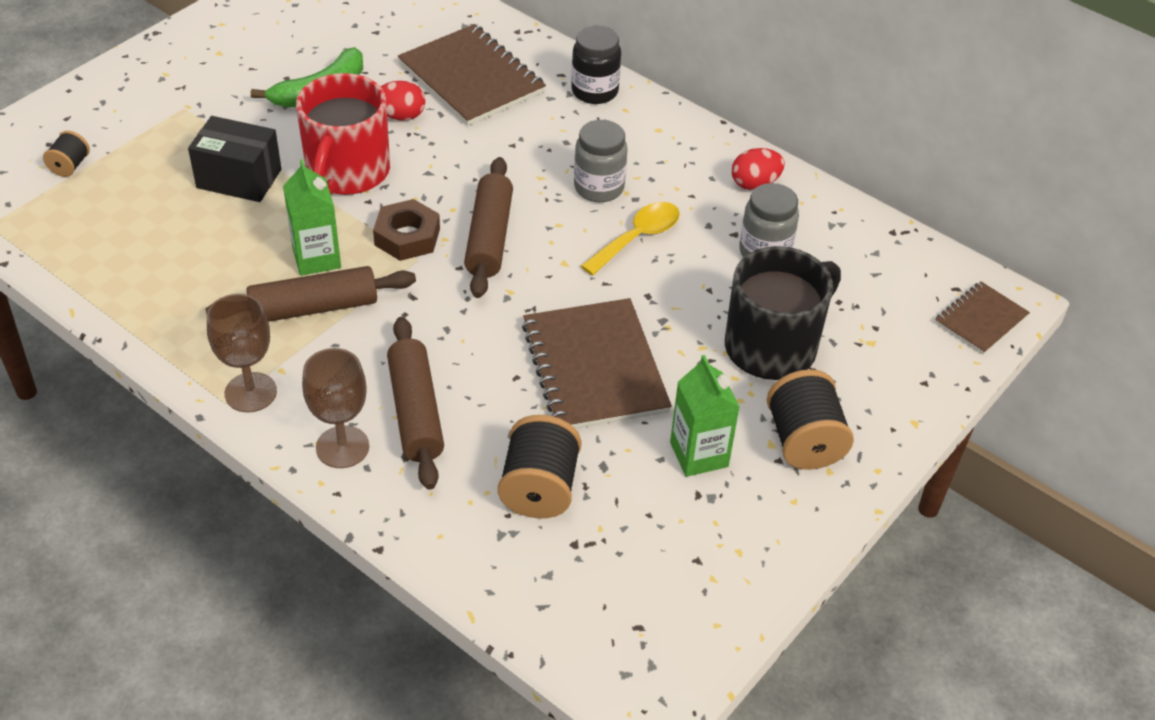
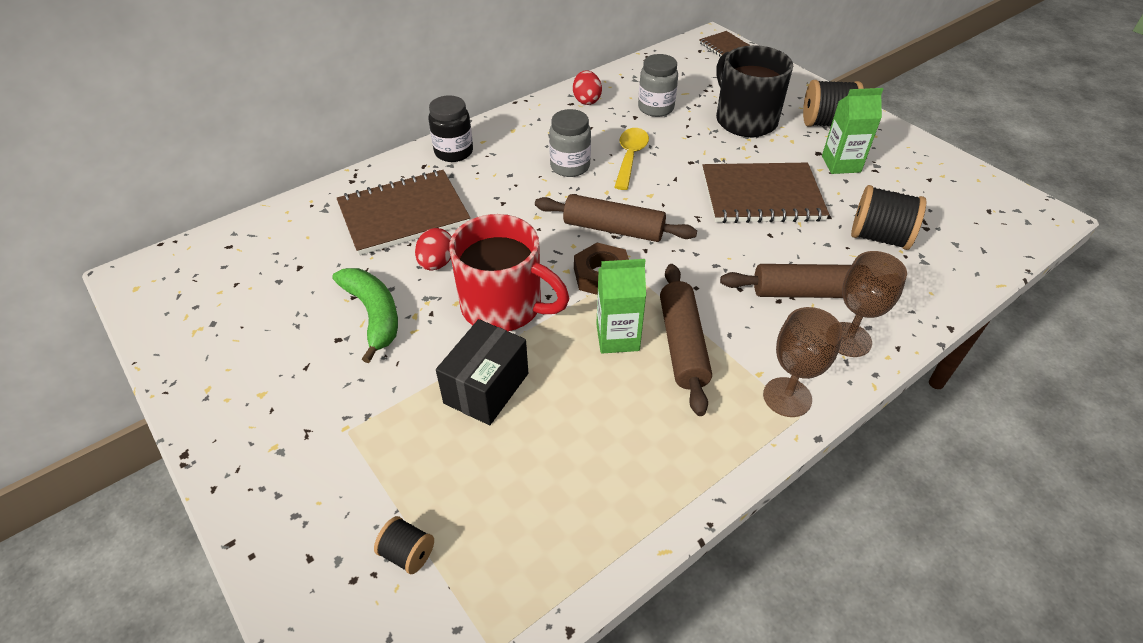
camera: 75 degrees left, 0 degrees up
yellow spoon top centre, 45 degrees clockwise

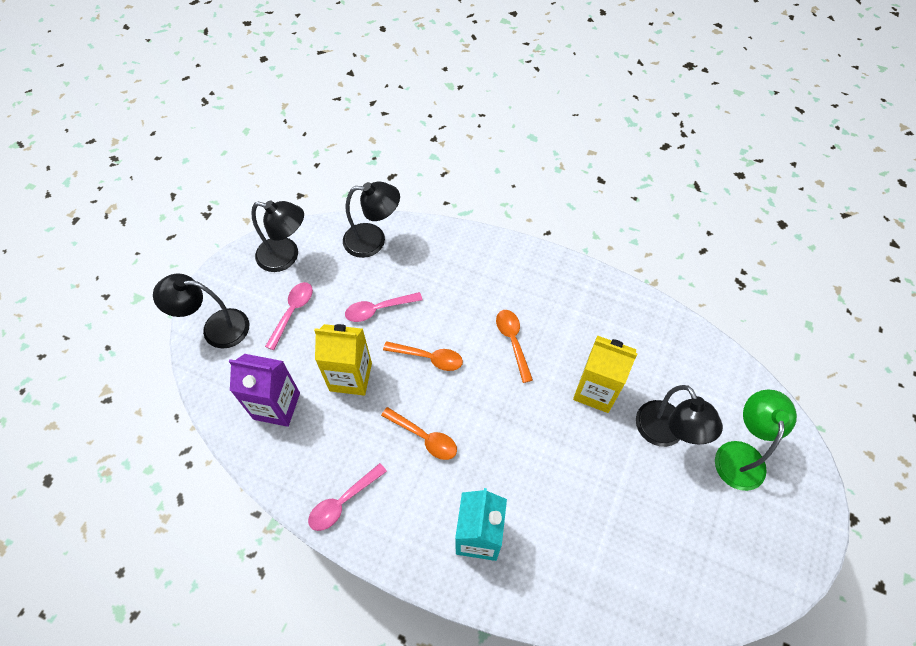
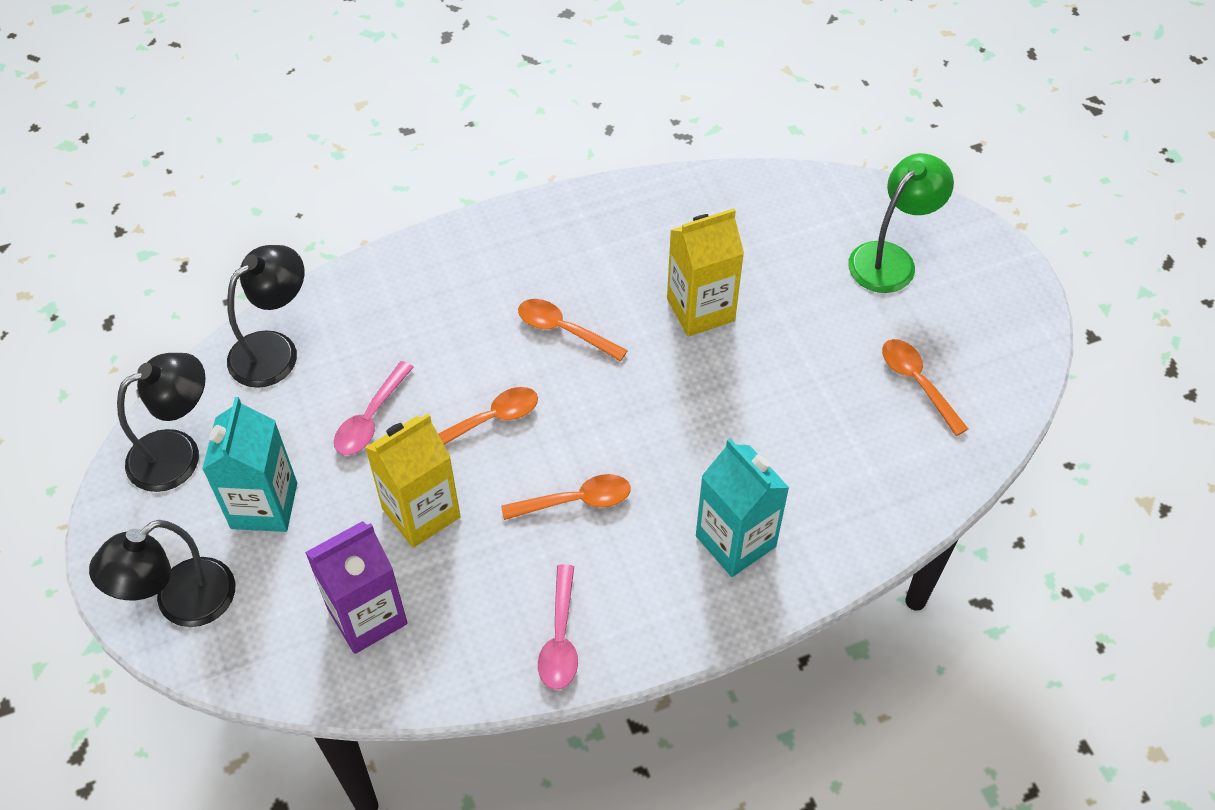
camera: 45 degrees left, 5 degrees down
pink spoon (no. 1 from left) middle left => turquoise carton (no. 1 from left) middle left
green lamp bottom right => green lamp top right, 75 degrees clockwise
nothing => orange spoon (no. 4 from left) middle right
black lamp (no. 4 from left) middle right => nothing

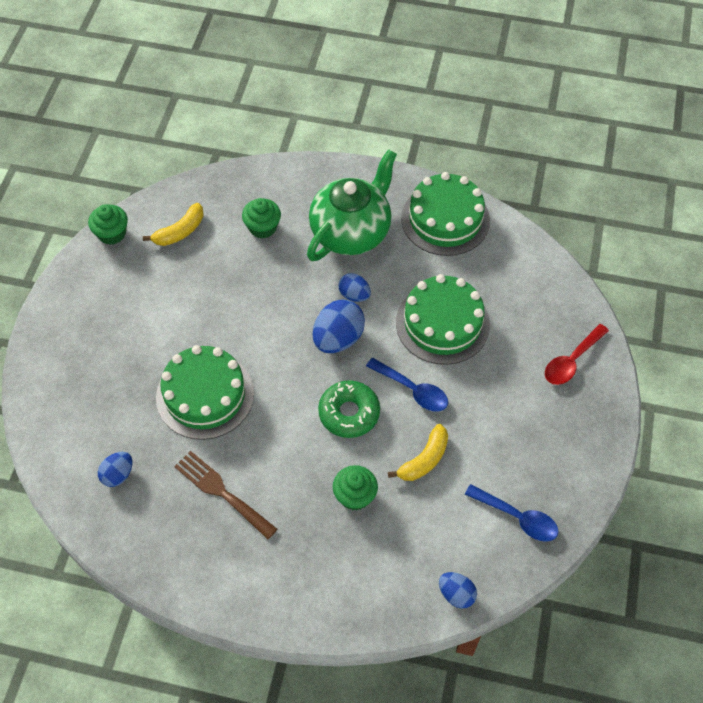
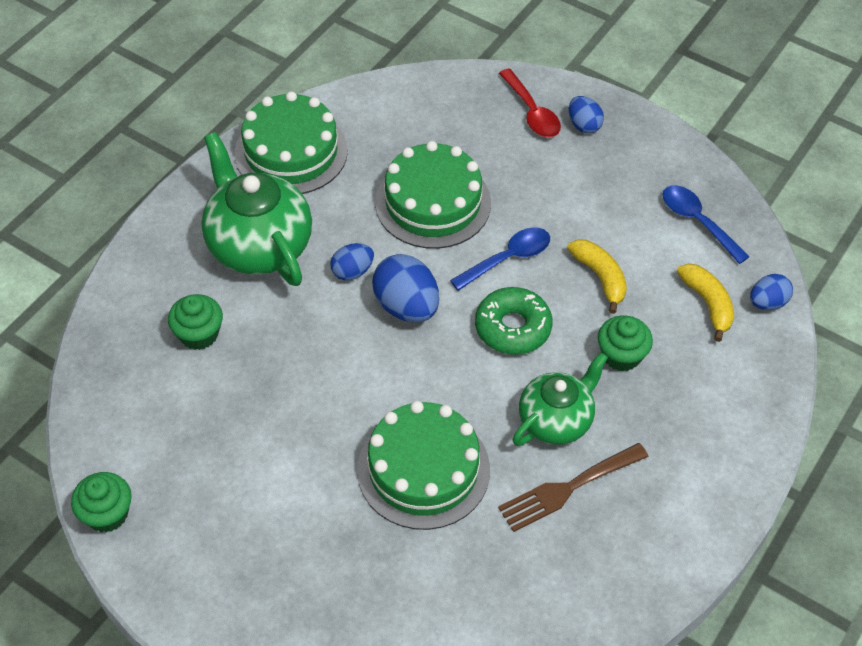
camera: 70 degrees left, 5 degrees down
nothing => green teapot (no. 2 from left) centre
blue egg (no. 1 from left in the first image) bottom left => blue egg (no. 3 from left) top right, relocated
blue spoon (no. 2 from left) bottom right => blue spoon (no. 2 from left) middle right, 90 degrees counterclockwise
yellow banana (no. 1 from left in the first image) top left => yellow banana (no. 2 from left) middle right, relocated

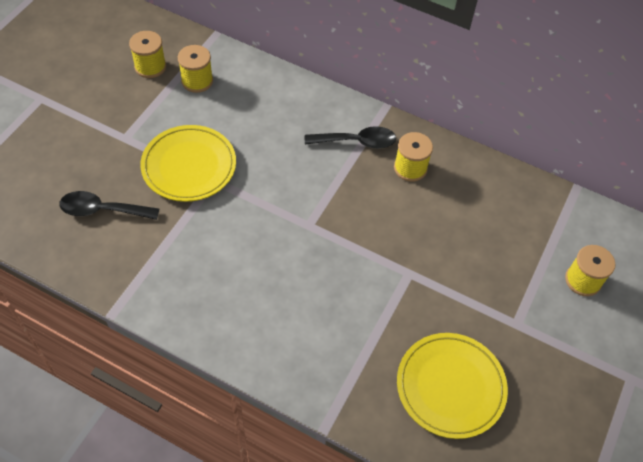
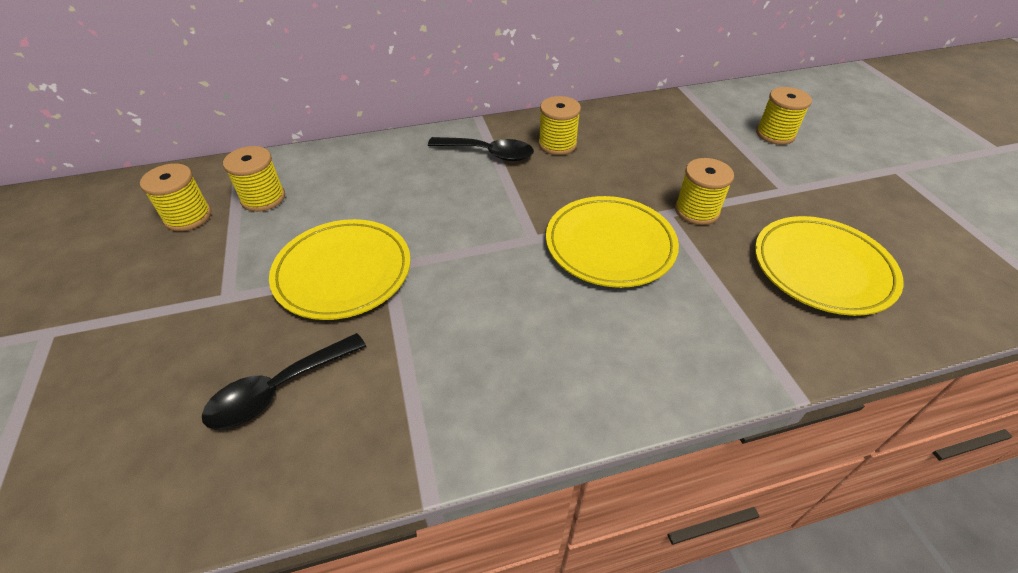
camera: 40 degrees left, 10 degrees down
black spoon (no. 2 from left) top centre, 60 degrees clockwise
nothing => yellow plate (no. 2 from left) centre
nothing => yellow spool (no. 4 from left) middle right

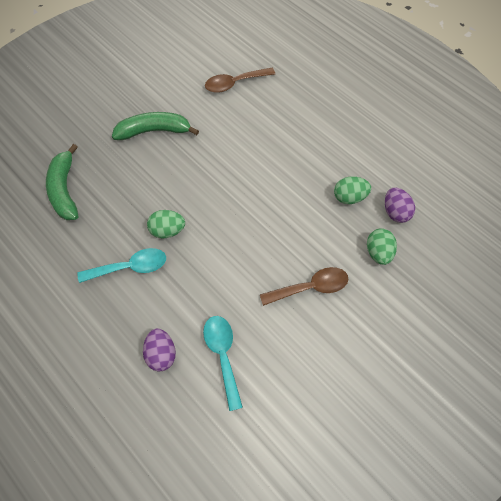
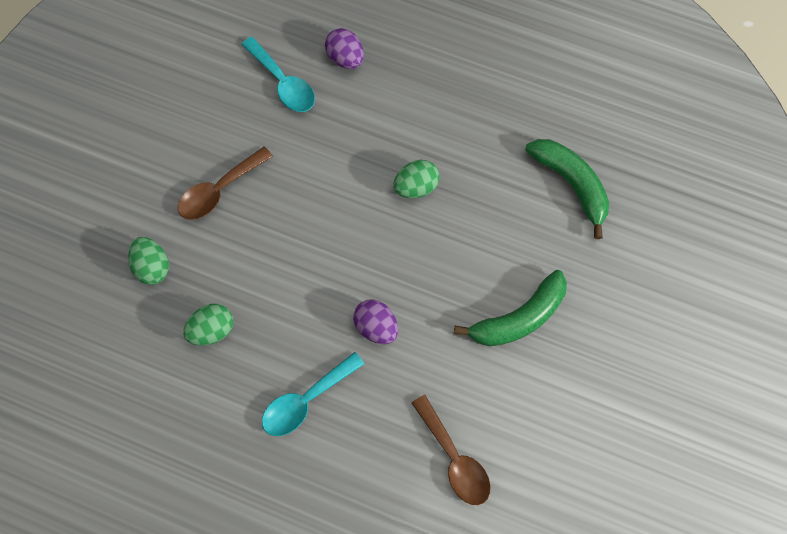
camera: 155 degrees right, 10 degrees up
turquoise spoon (no. 1 from left in the first image) middle left => turquoise spoon (no. 2 from left) bottom centre, relocated
purple egg (no. 2 from left) middle right => purple egg (no. 2 from left) centre, relocated
brown spoon (no. 1 from left in the first image) top centre => brown spoon (no. 2 from left) bottom centre, 105 degrees clockwise

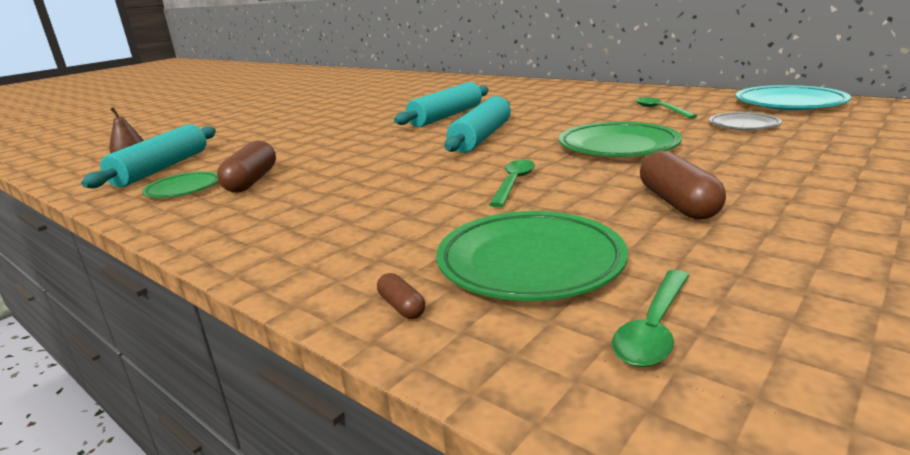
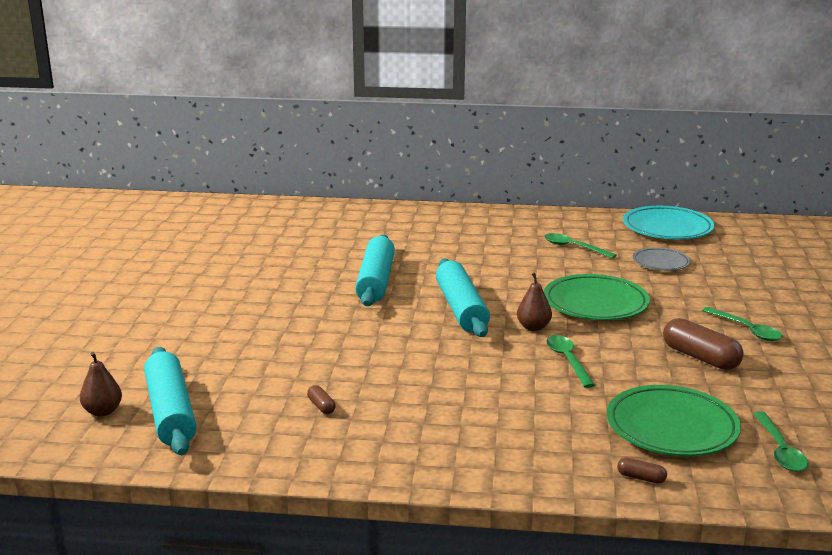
camera: 35 degrees left, 0 degrees up
brown capsule (no. 1 from left) middle left => brown capsule (no. 1 from left) bottom centre, x0.47
nothing => brown pear (no. 2 from left) centre
nothing => green spoon (no. 3 from left) middle right
green plate (no. 1 from left) middle left => nothing

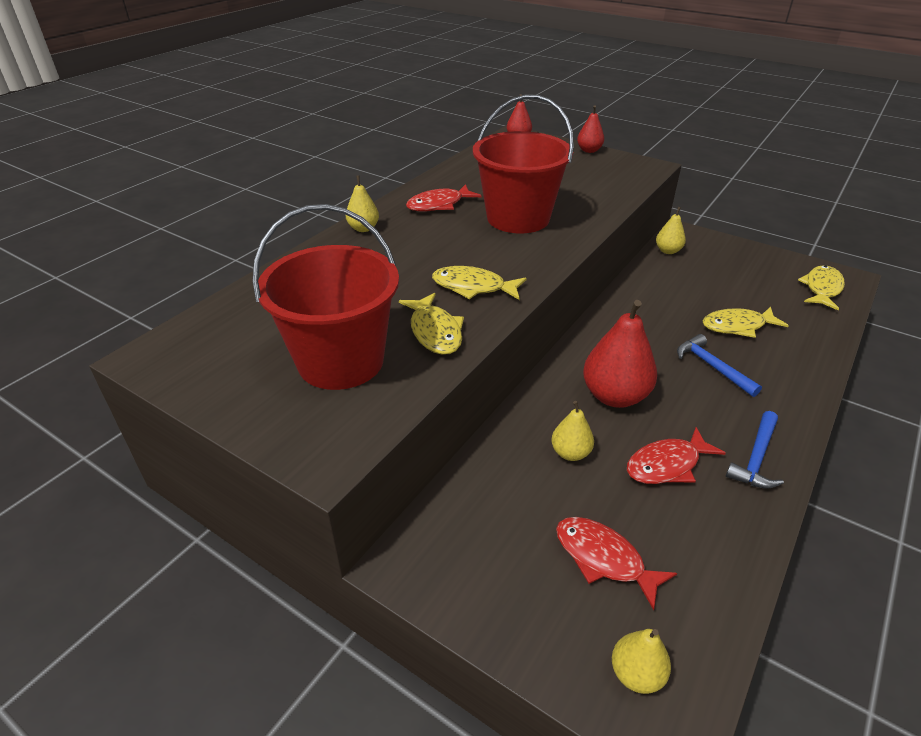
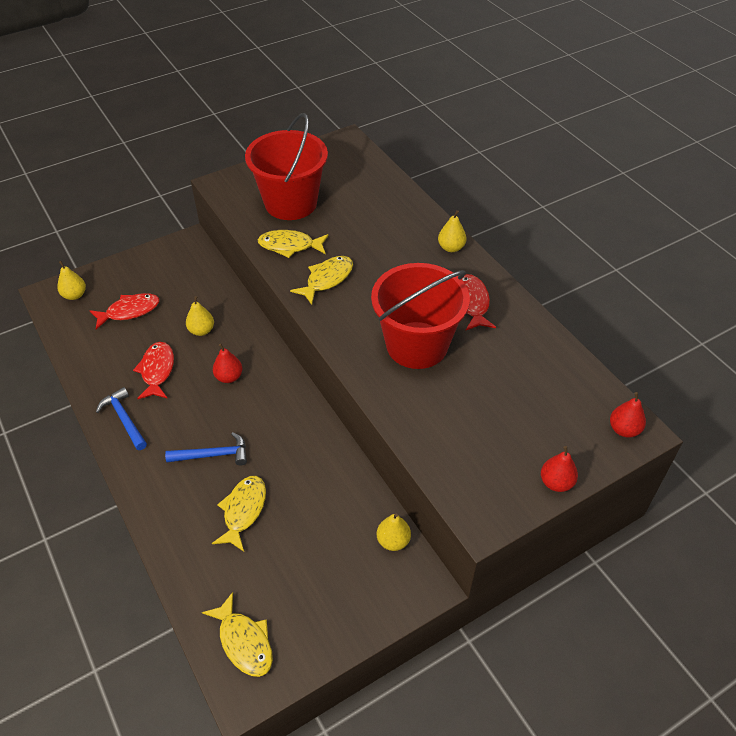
camera: 115 degrees right, 10 degrees up
red pear (no. 3 from left in the first image) middle right => red pear (no. 1 from left) middle left, x0.54

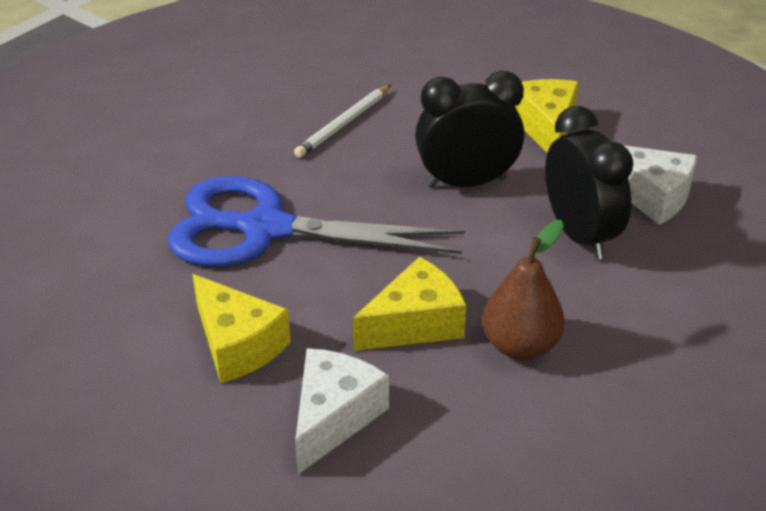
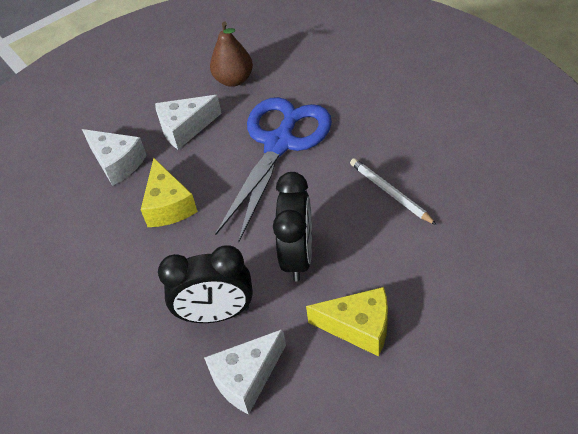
camera: 110 degrees right, 10 degrees up
yellow cheese (no. 1 from left) middle left => white cheese (no. 2 from left) top left
brown pear middle right => brown pear top centre, relocated

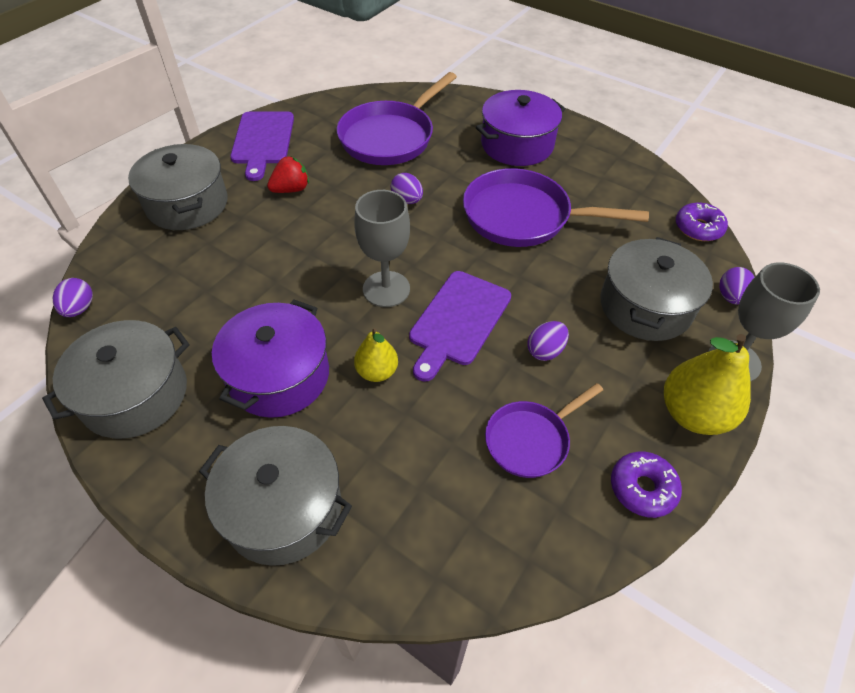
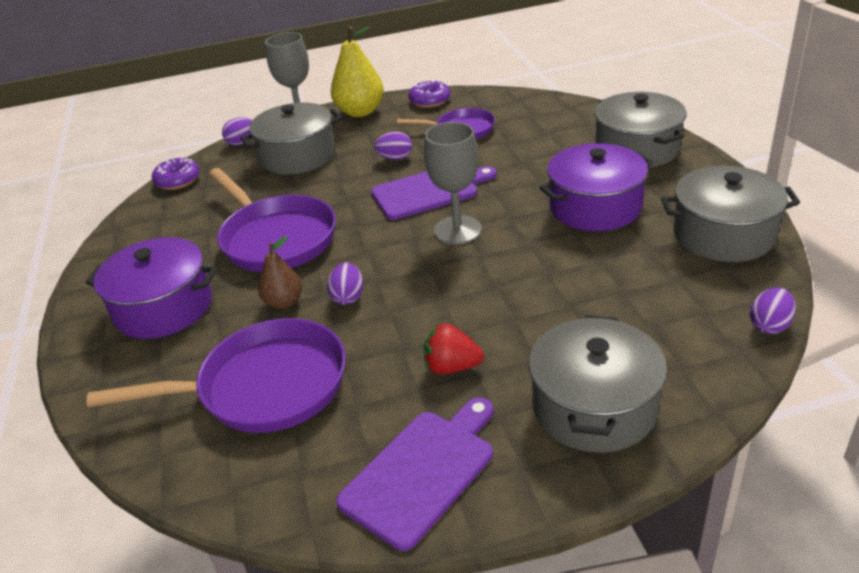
camera: 135 degrees left, 15 degrees down
nothing => brown pear middle left
yellow pear (no. 1 from left) centre => nothing

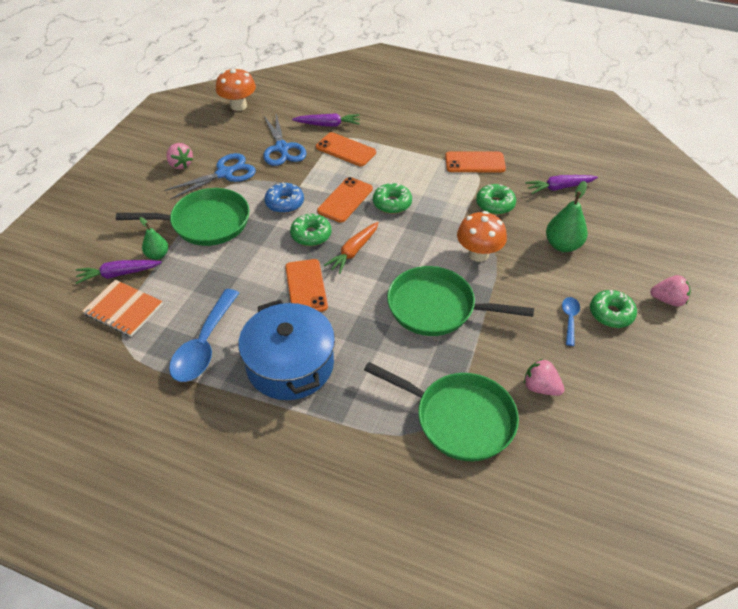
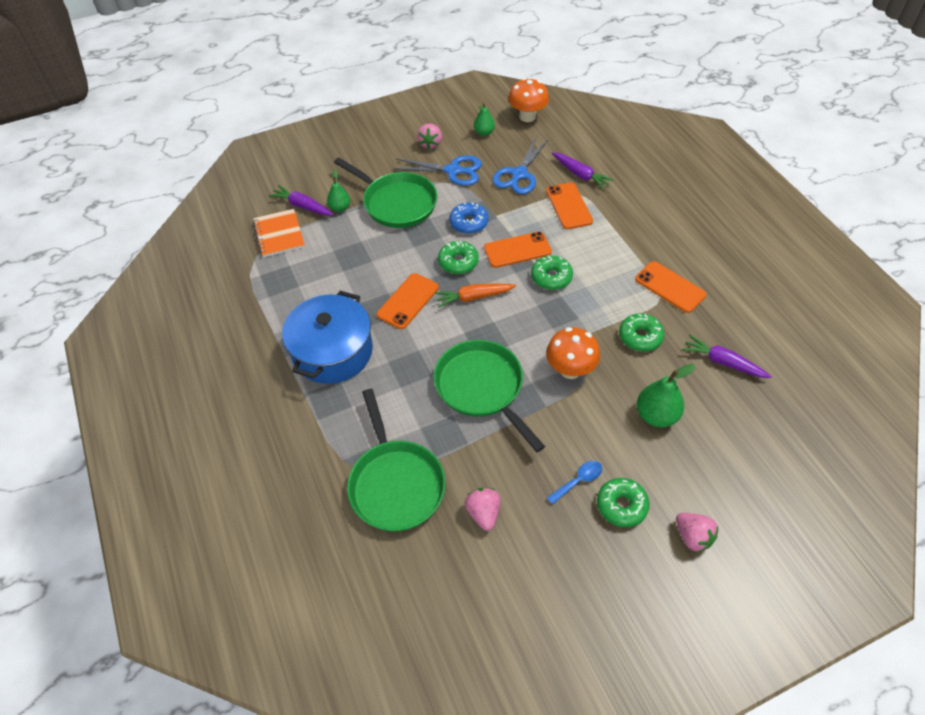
camera: 45 degrees right, 5 degrees up
nothing => green pear (no. 2 from left) top centre
blue spoon (no. 1 from left) middle left => nothing

